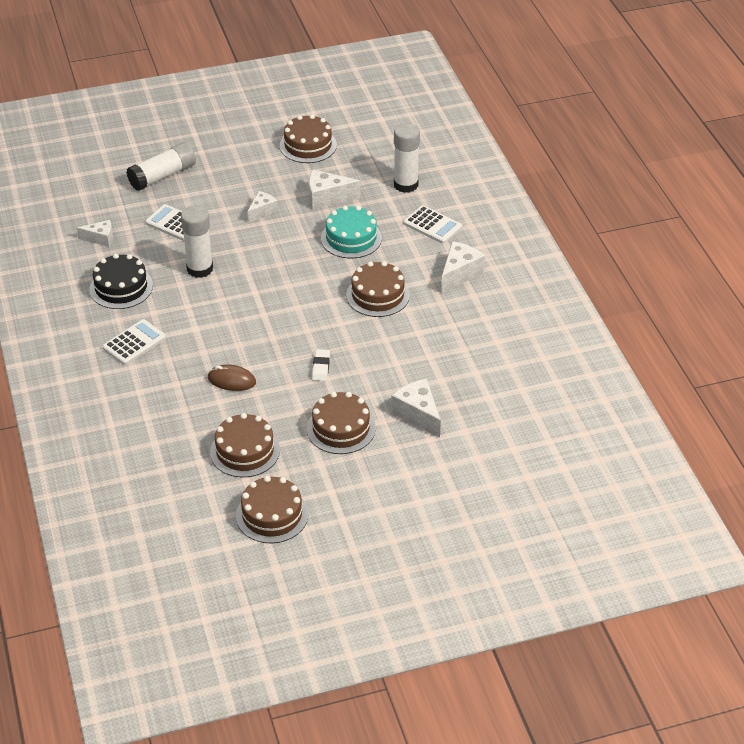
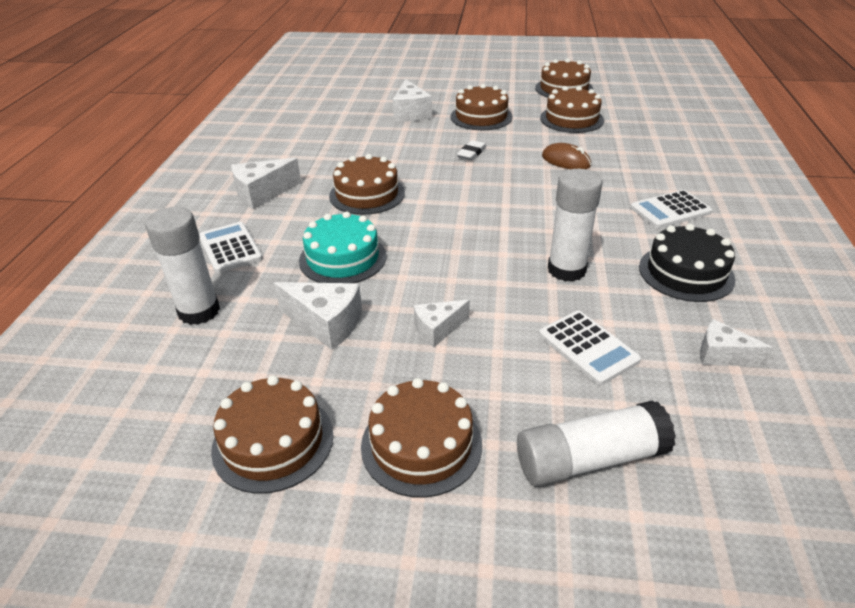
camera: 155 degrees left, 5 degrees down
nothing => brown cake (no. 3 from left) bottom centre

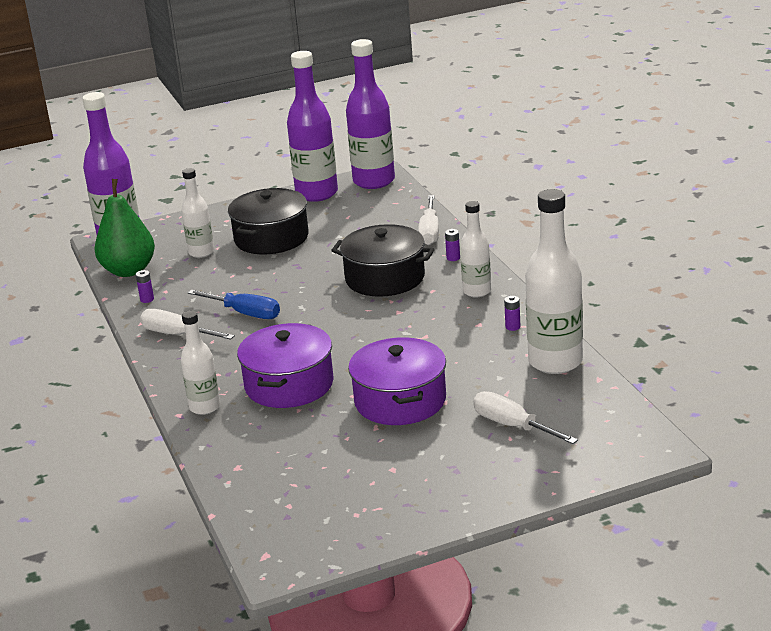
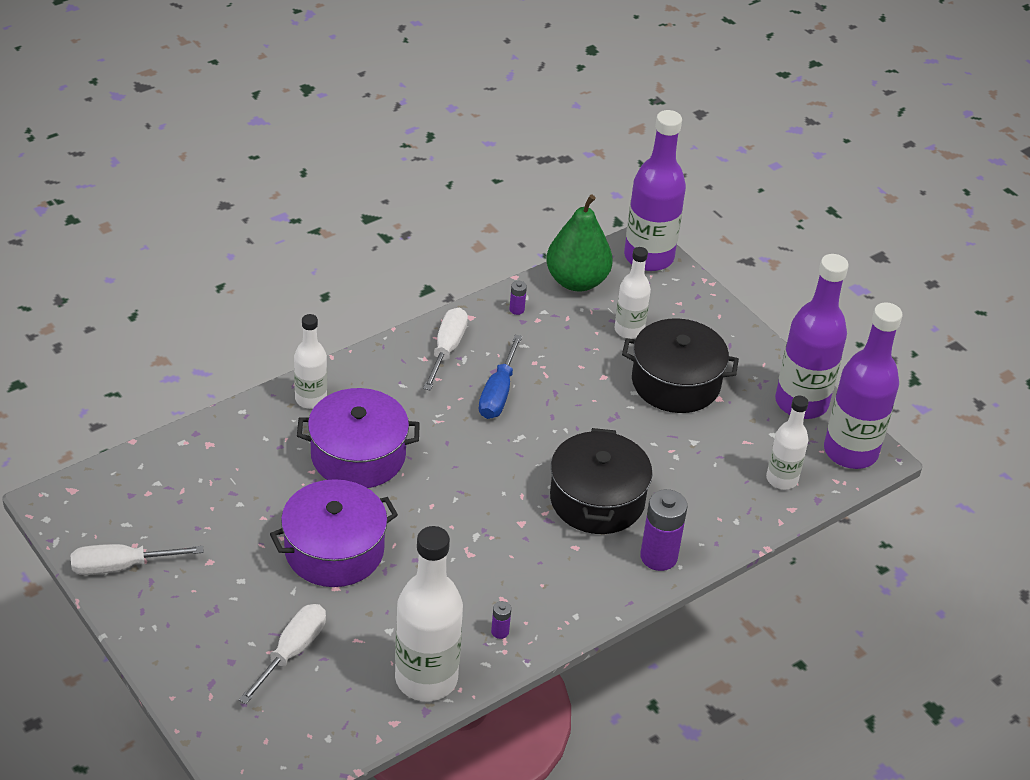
camera: 70 degrees right, 15 degrees up
white screwdriver (no. 2 from left in the first image) centre => white screwdriver (no. 1 from left) bottom left, relocated
purple battery (no. 2 from left in the first image) centre => purple battery (no. 3 from left) bottom centre, x2.19
white bottle (no. 3 from left in the first image) centre => white bottle (no. 4 from left) middle right, relocated

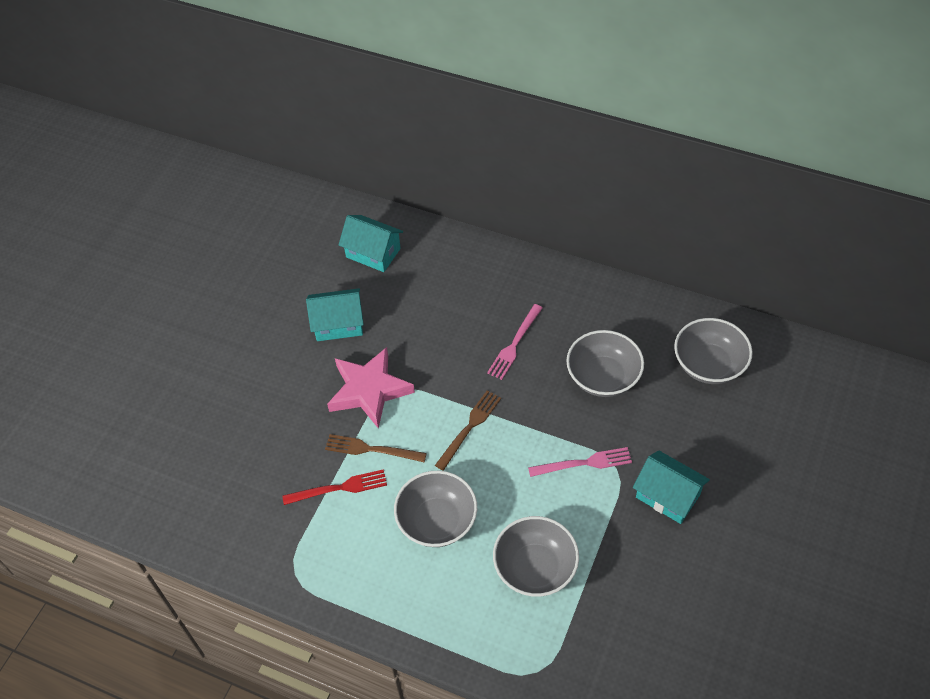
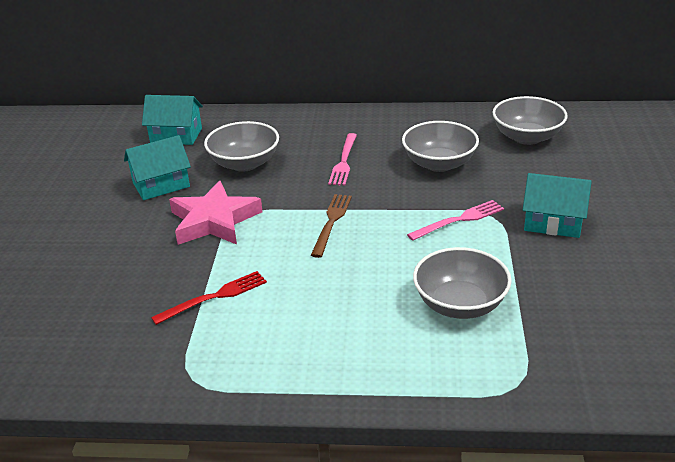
camera: 20 degrees left, 20 degrees down
grey bowl (no. 1 from left) bottom centre => grey bowl (no. 1 from left) top centre, relocated
brown fork (no. 1 from left) centre => nothing

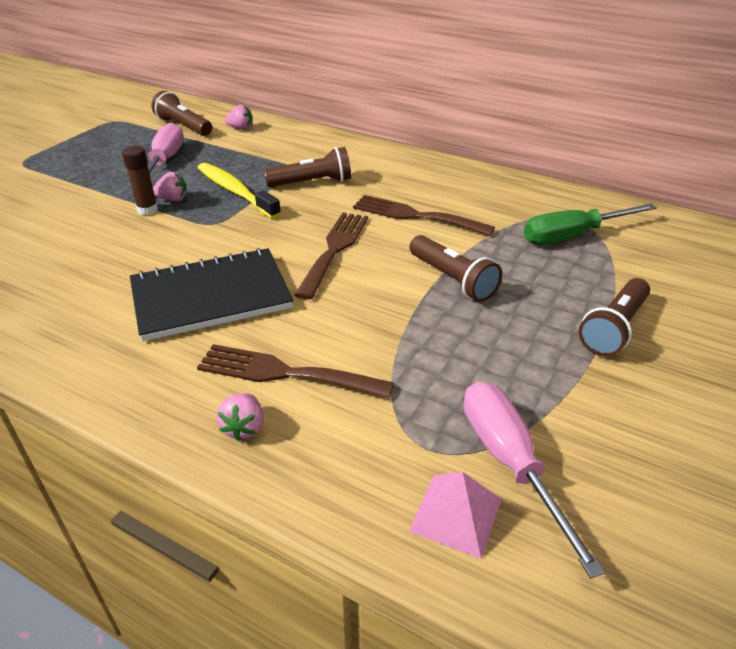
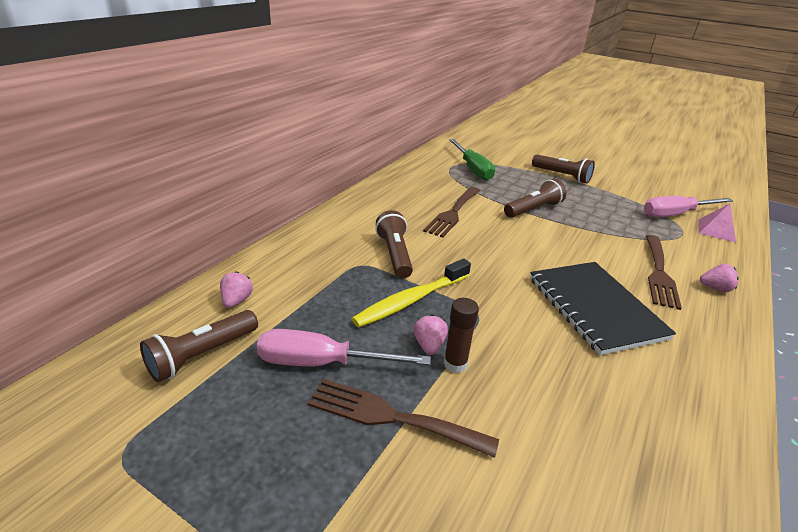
camera: 90 degrees left, 5 degrees down
brown fork (no. 2 from left in the first image) centre => brown fork (no. 1 from left) bottom centre, relocated

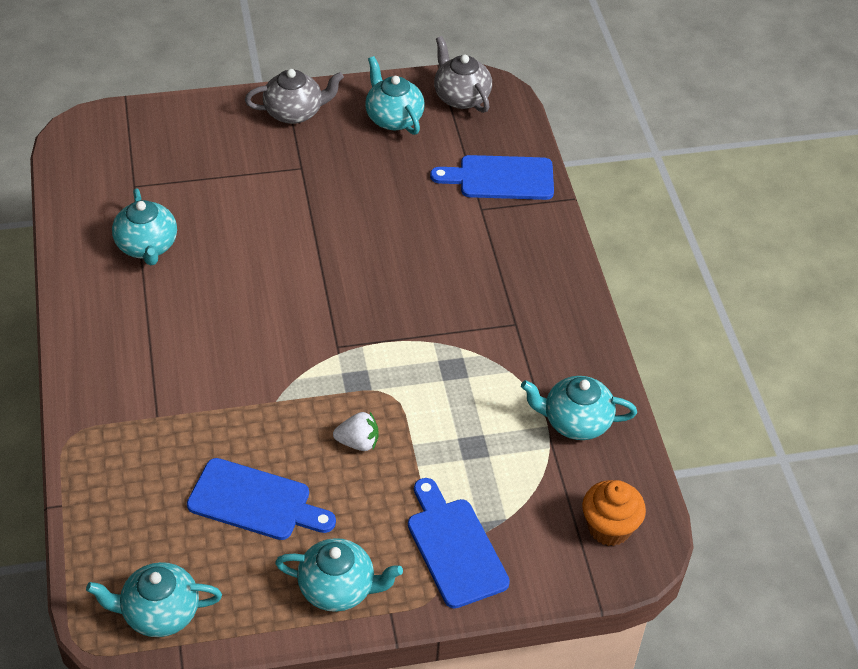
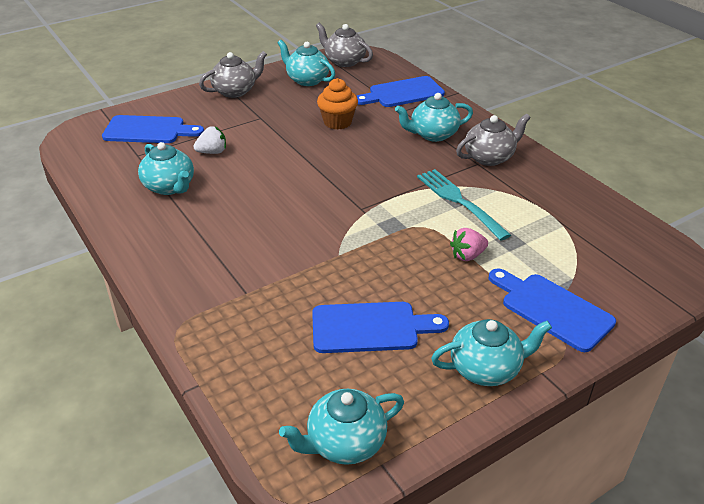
camera: 20 degrees left, 10 degrees down
nothing => blue cutting board (no. 1 from left) top left
white strawberry centre => white strawberry top left, relocated
orange cupcake bottom right => orange cupcake top centre, relocated
turquoise teapot (no. 5 from left in the first image) middle right => turquoise teapot (no. 4 from left) top centre, relocated
nothing => turquoise fork centre
nothing => pink strawberry centre
nothing => grey teapot (no. 3 from left) top right

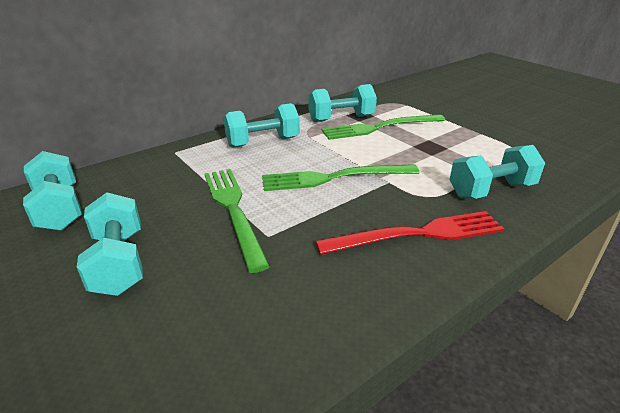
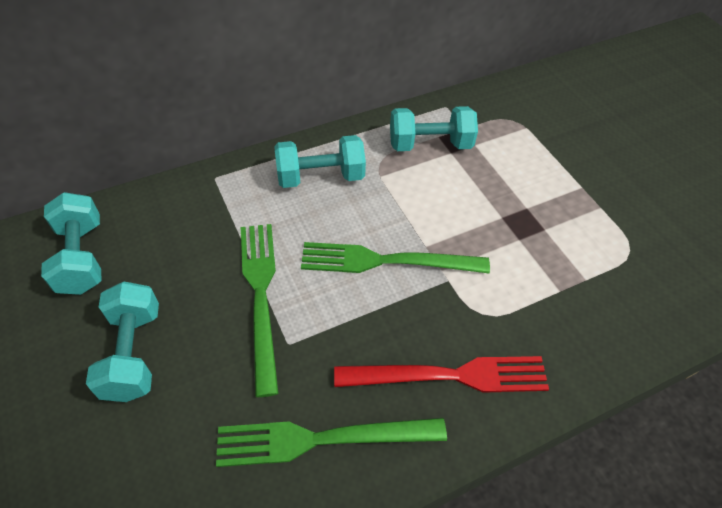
camera: 10 degrees right, 20 degrees up
green fork (no. 3 from left in the first image) top centre => green fork (no. 2 from left) bottom centre, relocated
turquoise dumbbell (no. 5 from left) middle right => nothing

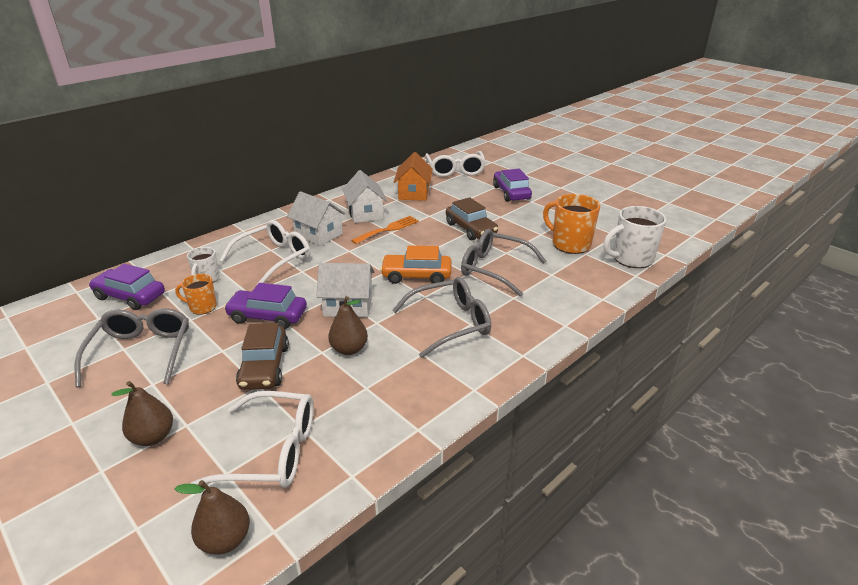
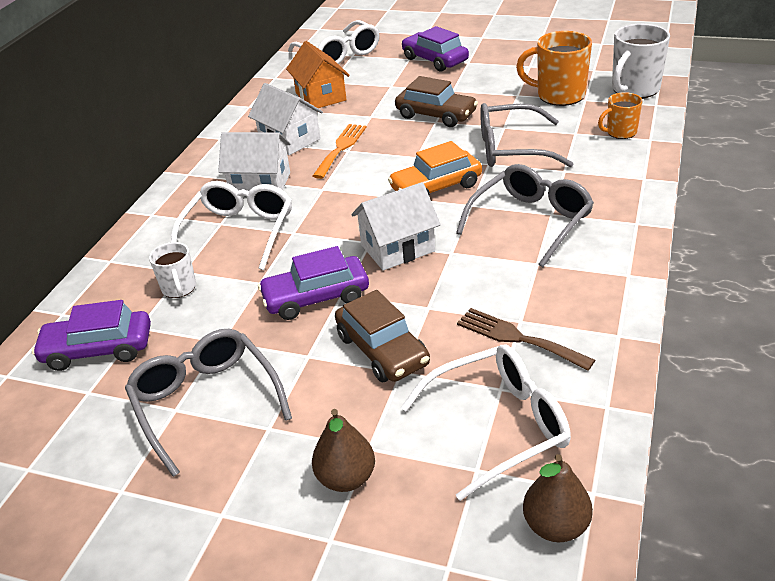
camera: 25 degrees left, 5 degrees up
nothing => brown fork middle right
orange mug (no. 1 from left in the first image) middle left => orange mug (no. 2 from left) top right, relocated
brown pear (no. 3 from left) centre => nothing

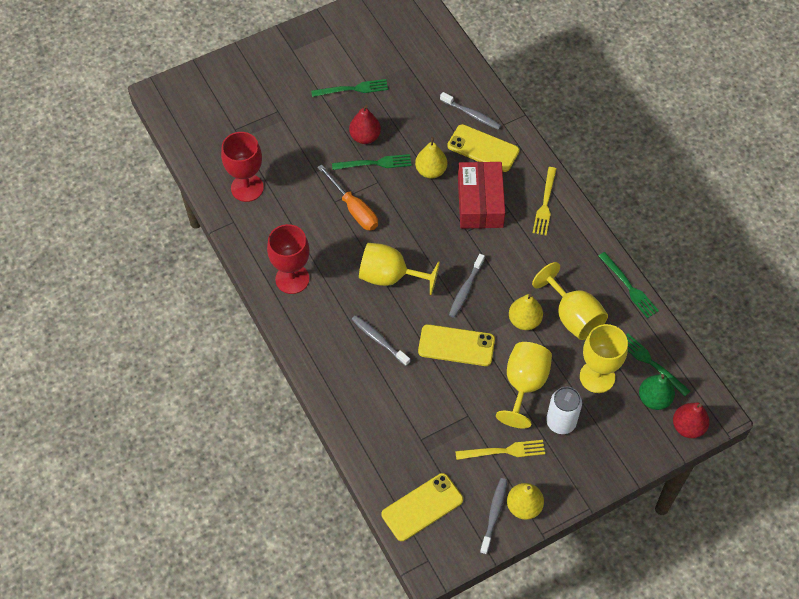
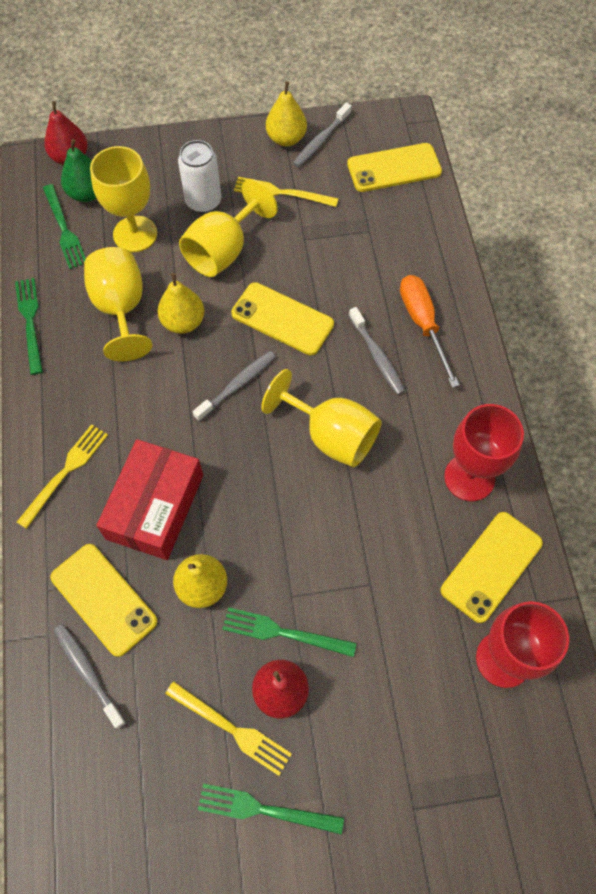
camera: 160 degrees left, 5 degrees up
nothing => yellow fork (no. 2 from left) bottom centre
orange screwdriver top centre => orange screwdriver middle right, relocated
nothing => yellow phone (no. 4 from left) middle right

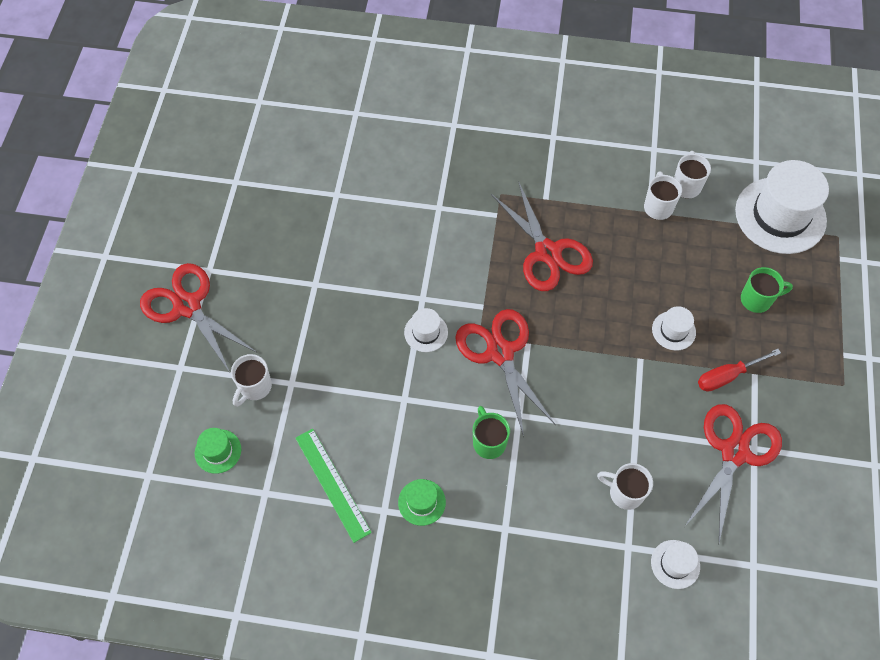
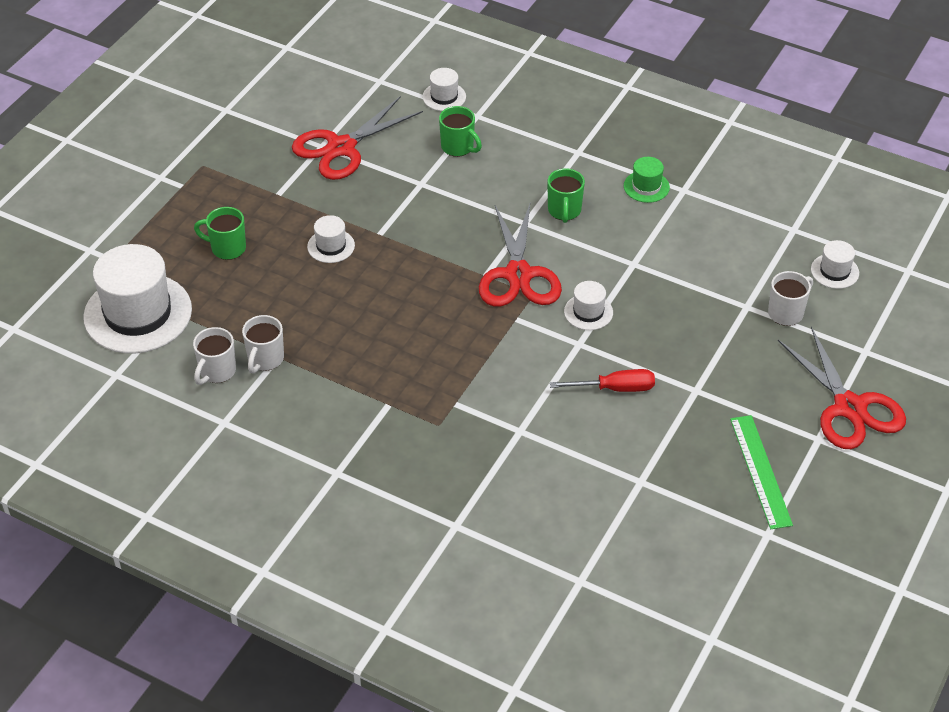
camera: 160 degrees left, 15 degrees down
white mug (no. 2 from left) bottom right => green mug (no. 2 from left) top centre
red screwdriver middle right => red screwdriver centre, relocated
green ruler bottom centre => green ruler middle right, relocated
green hat (no. 1 from left) bottom left => white hat (no. 5 from left) middle right
red scissors (no. 3 from left) centre => nothing

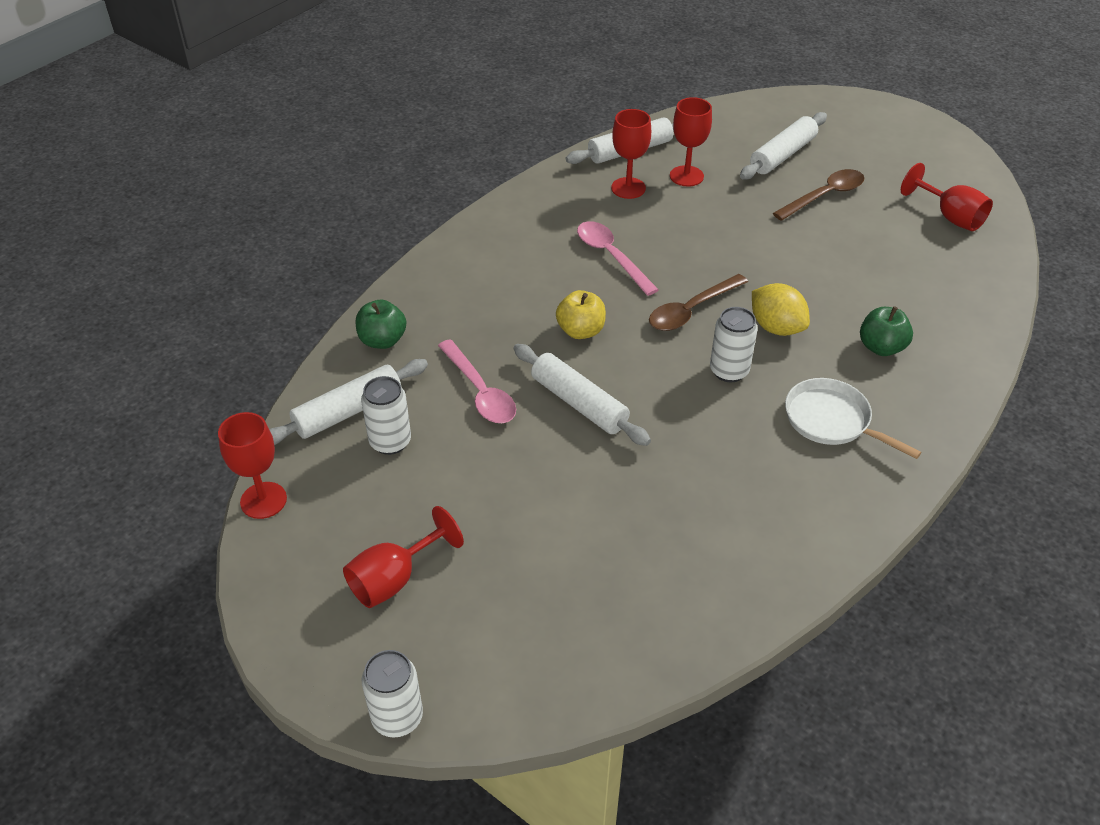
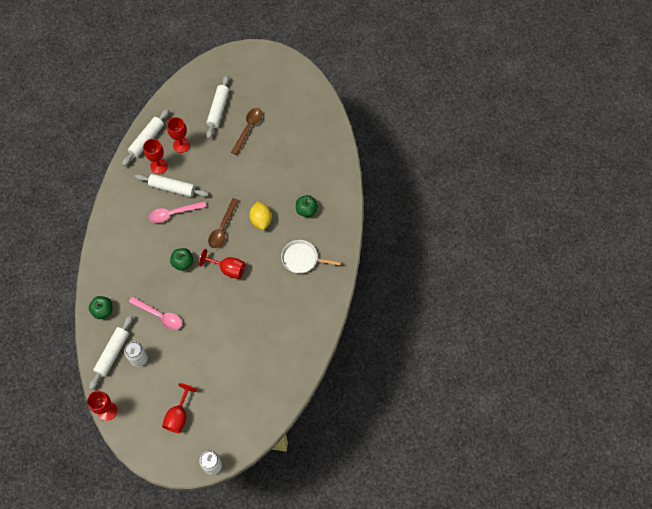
camera: 30 degrees left, 20 degrees up
white rolling pin (no. 2 from left in the first image) centre => white rolling pin (no. 3 from left) middle left, relocated
pink spoon (no. 2 from left) top centre => pink spoon (no. 2 from left) middle left, 45 degrees counterclockwise
yellow apple centre => green apple (no. 2 from left) middle left
red goblet (no. 5 from left) top right => red goblet (no. 5 from left) centre, relocated
yellow lemon middle right => yellow lemon centre, 60 degrees clockwise
white can (no. 3 from left) middle right => nothing

